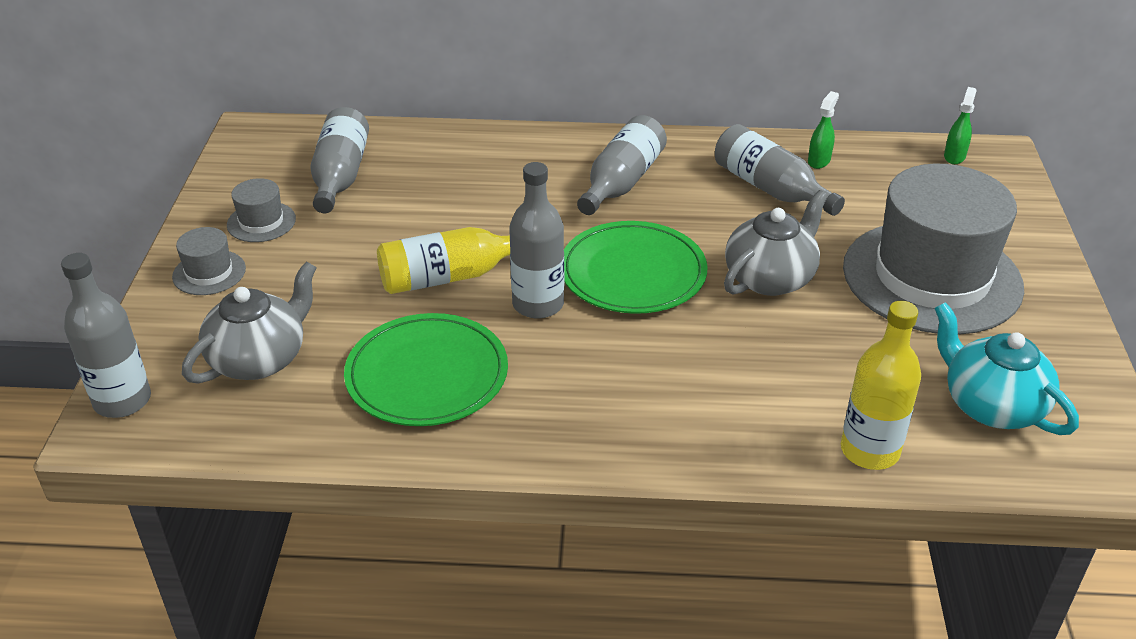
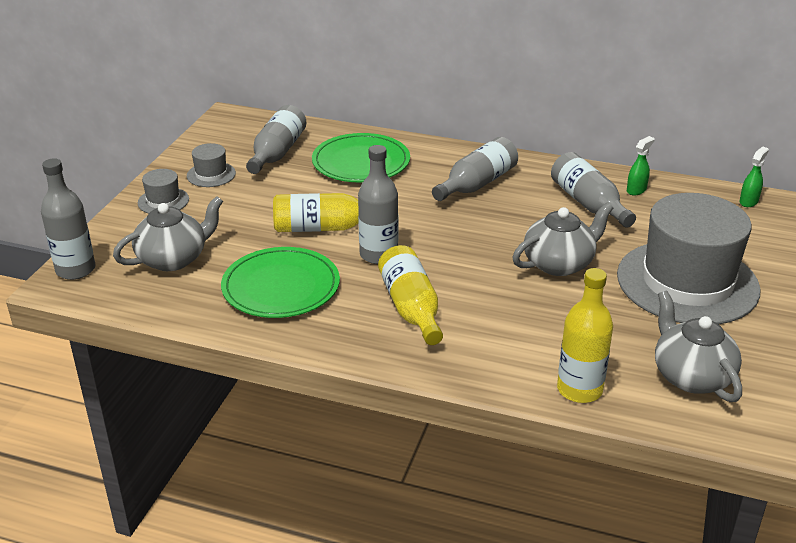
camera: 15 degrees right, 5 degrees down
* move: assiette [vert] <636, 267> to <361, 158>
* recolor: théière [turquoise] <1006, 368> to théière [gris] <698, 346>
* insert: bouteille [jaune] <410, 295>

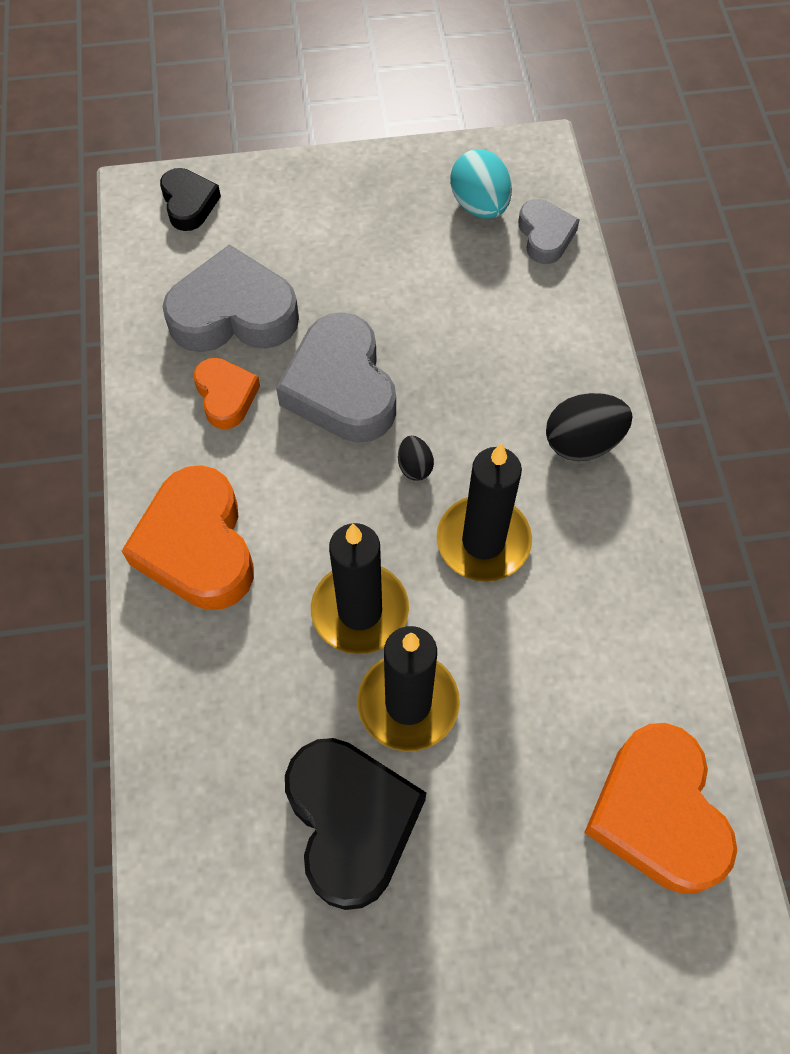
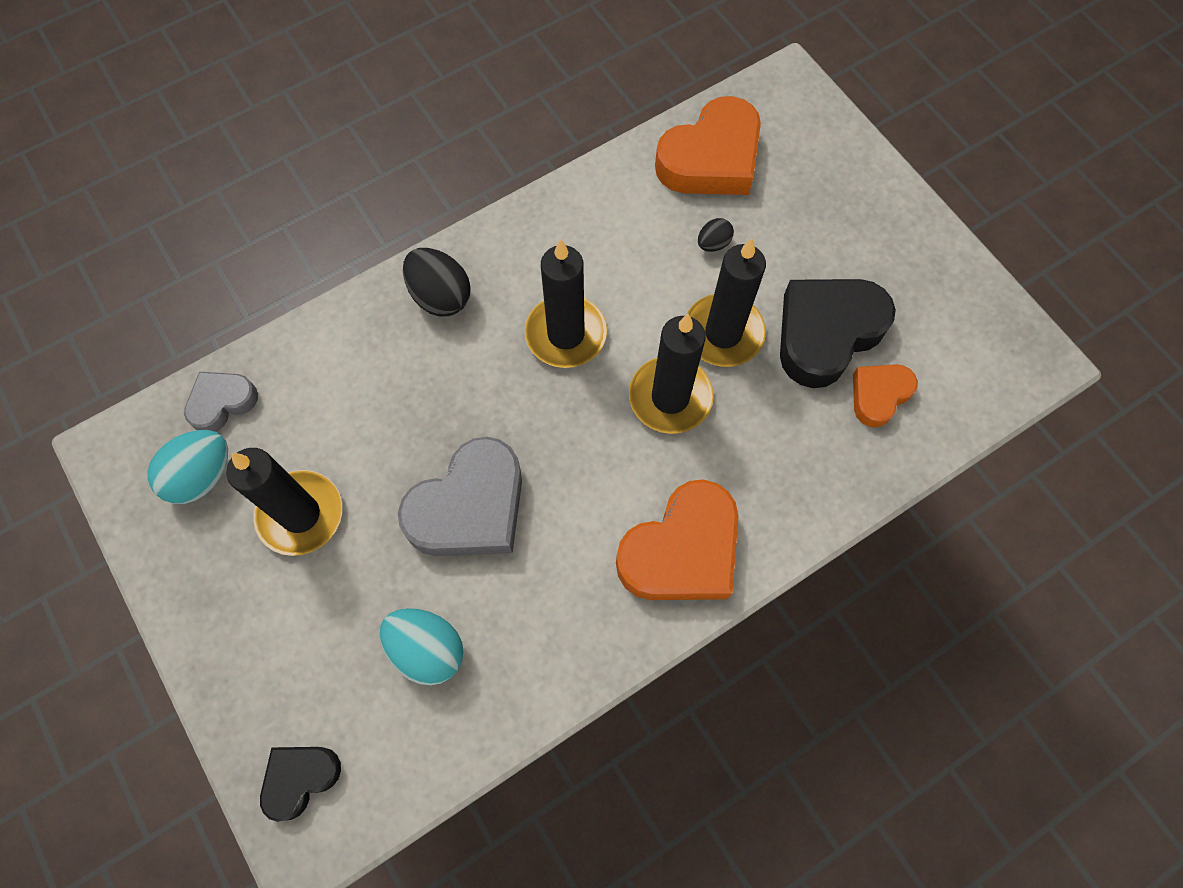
camera: 115 degrees left, 5 degrees up
* replace: cœur [gris] <230, 298> to œuf [turquoise] <421, 646>
* move: cœur [orange] <227, 393> to <885, 396>
* move: œuf [noir] <416, 458> to <716, 235>
* insert: bougie [noir] <284, 502>

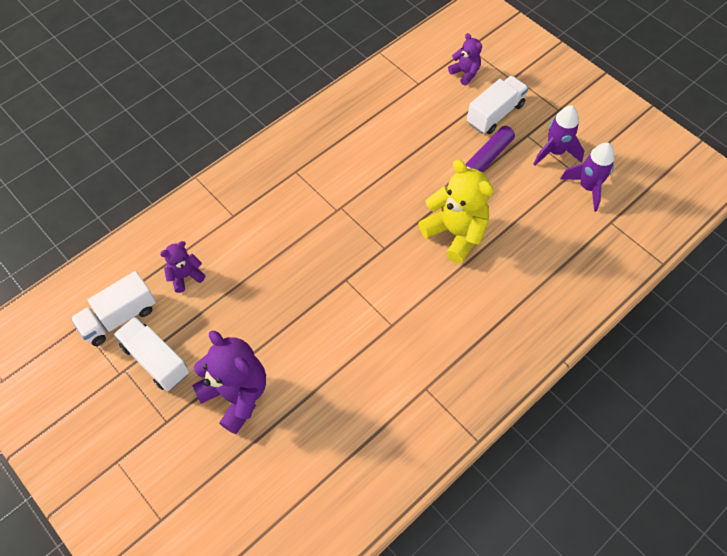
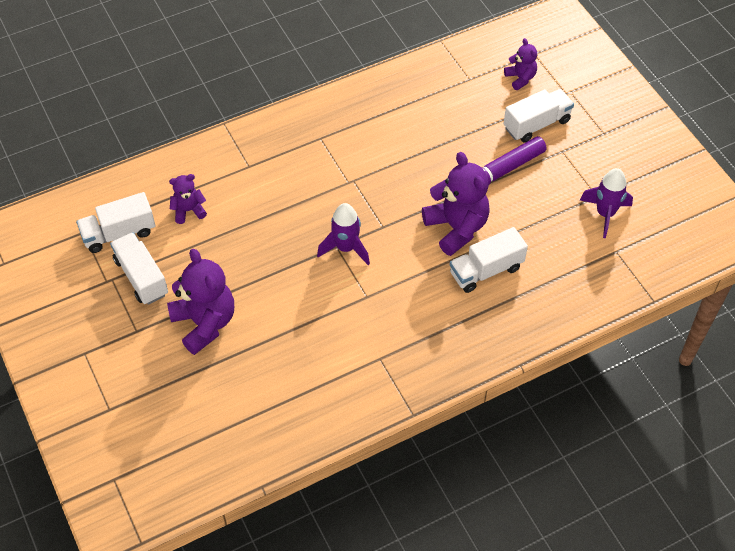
camera: 15 degrees right, 5 degrees down
* move: fusée [violet] <558, 136> to <343, 234>
* recolor: ours en peluche [jaune] <455, 212> to ours en peluche [violet] <456, 204>
* insert: camion [blanc] <489, 260>

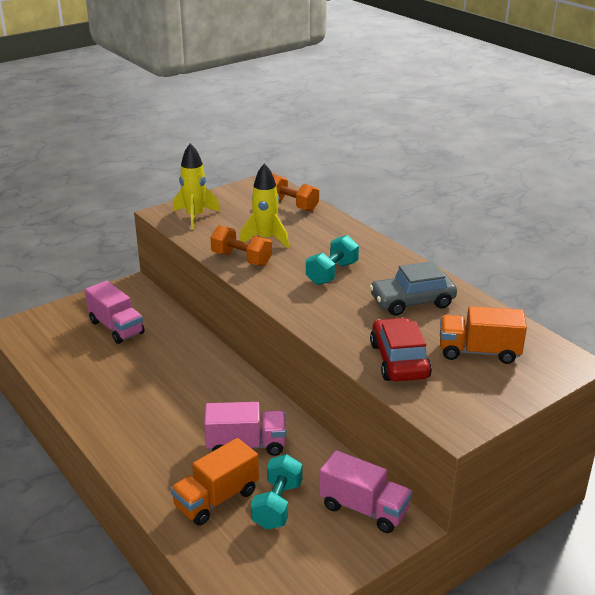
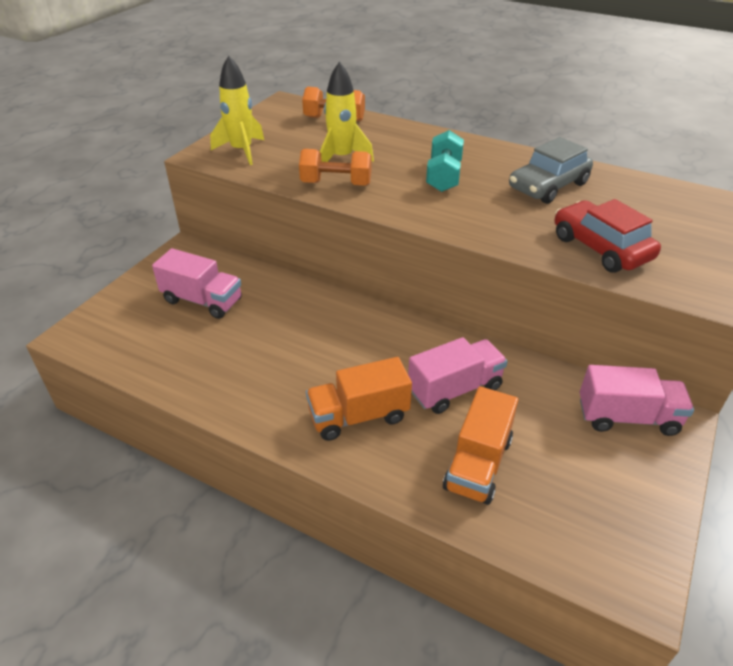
camera: 25 degrees left, 10 degrees up
* move: camion [orange] <483, 335> to <359, 399>
* delete: haltère [turquoise] <277, 492>

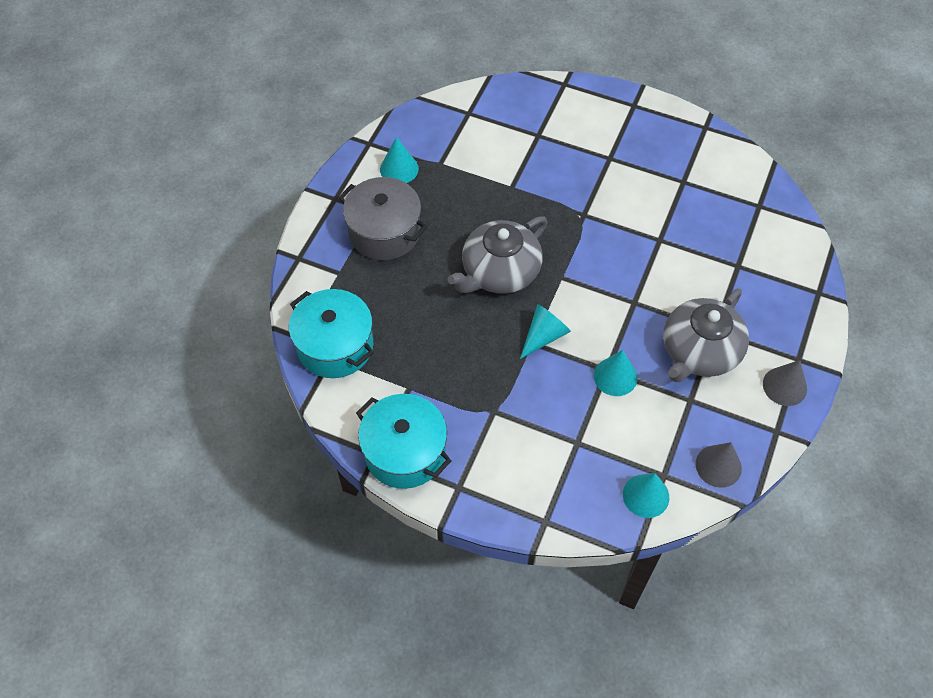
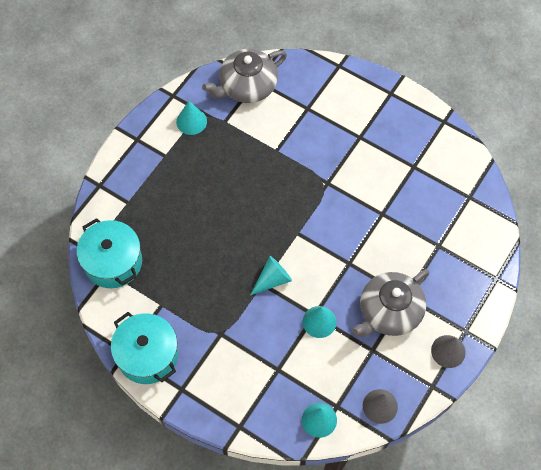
camera: 10 degrees right, 5 degrees up
* delete: marmite [gris] <382, 218>
* move: théière [gris] <498, 255> to <244, 76>

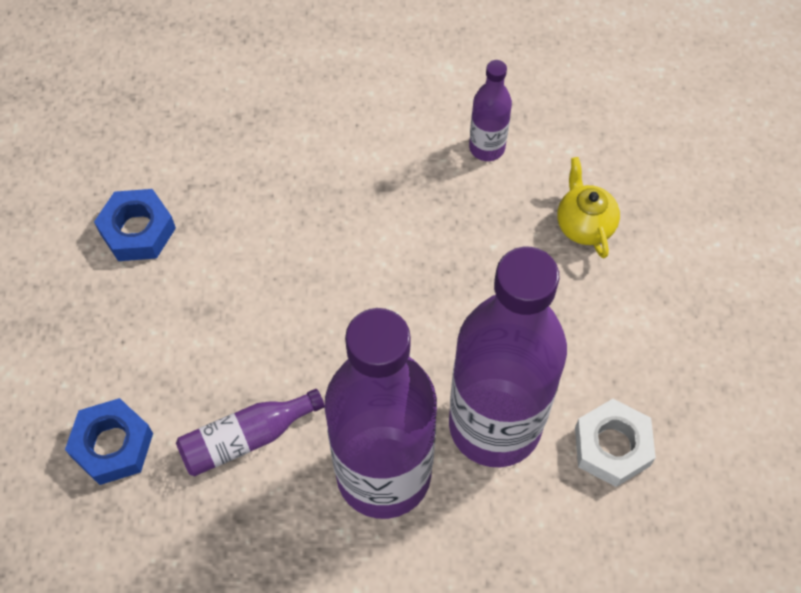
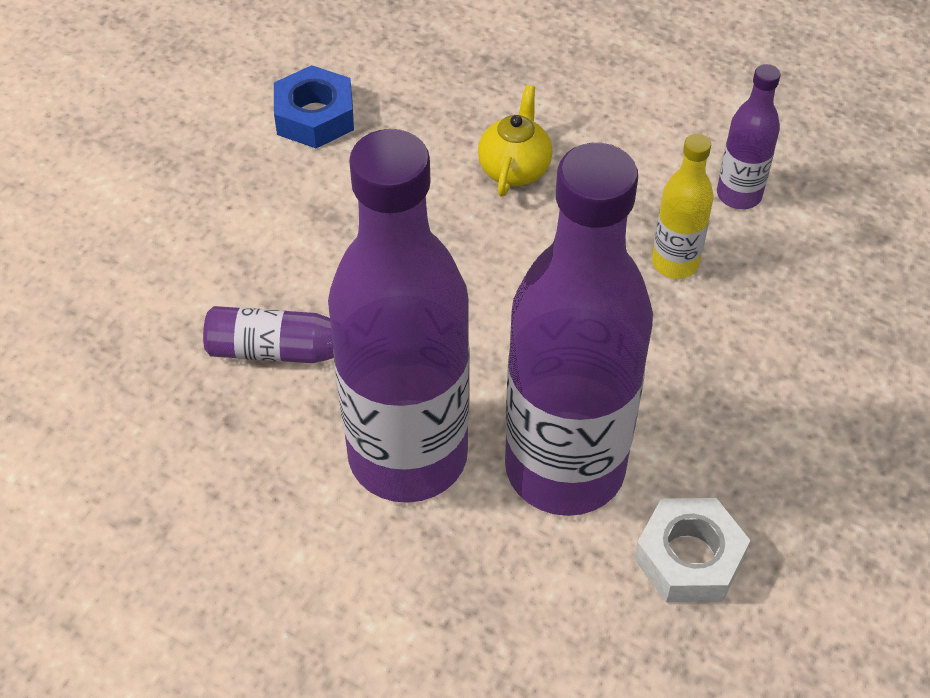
camera: 30 degrees right, 10 degrees down
* move: théière [jaune] <588, 207> to <515, 141>
* delete: écrou [bleu] <109, 441>
* insert: bouteille [jaune] <683, 206>

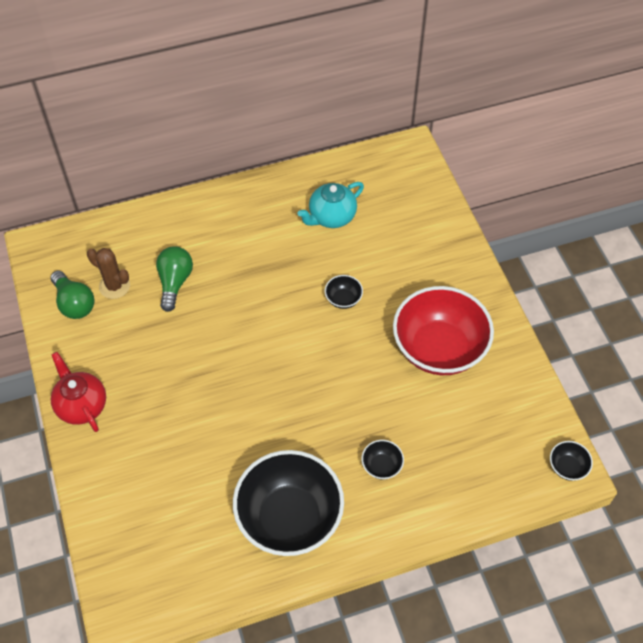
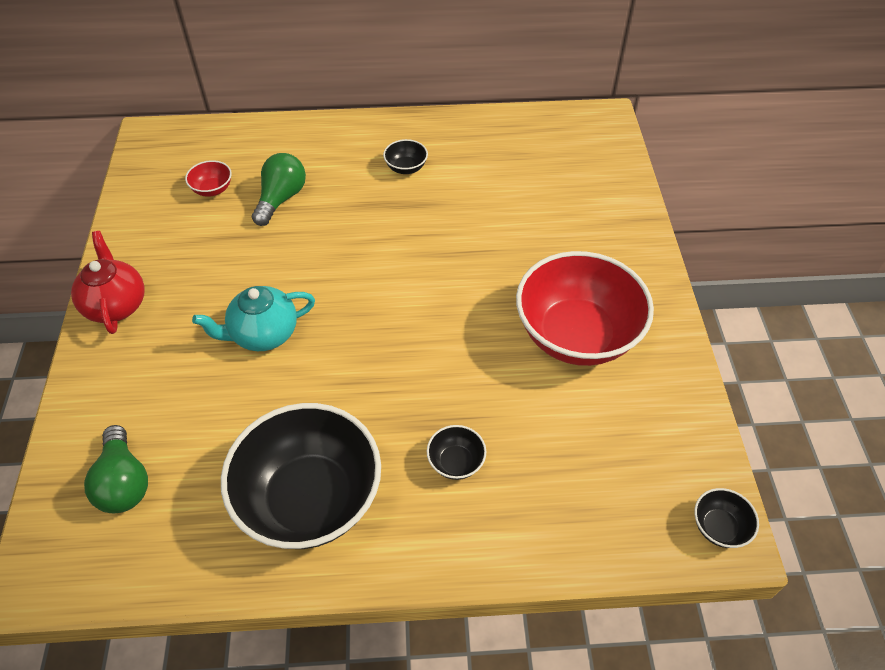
camera: 15 degrees right, 5 degrees down
* move: théière [turquoise] <330, 205> to <253, 318>
* replace: cactus [marron] <108, 273> to bol [rouge] <208, 178>
* move: ampoule [vert] <72, 295> to <116, 469>
* move: bol [noir] <344, 292> to <405, 156>

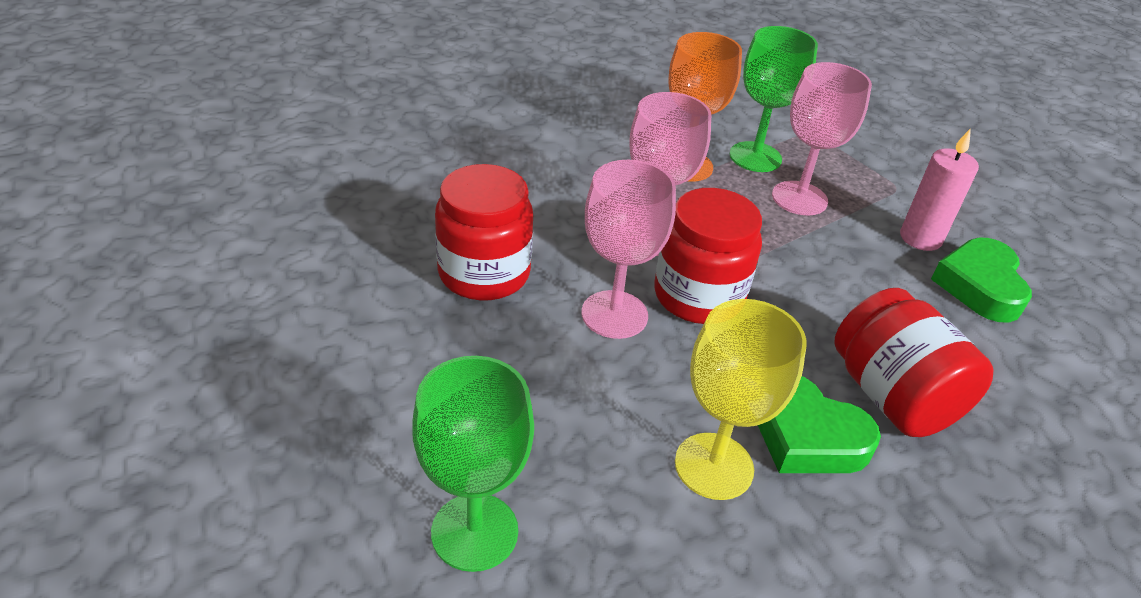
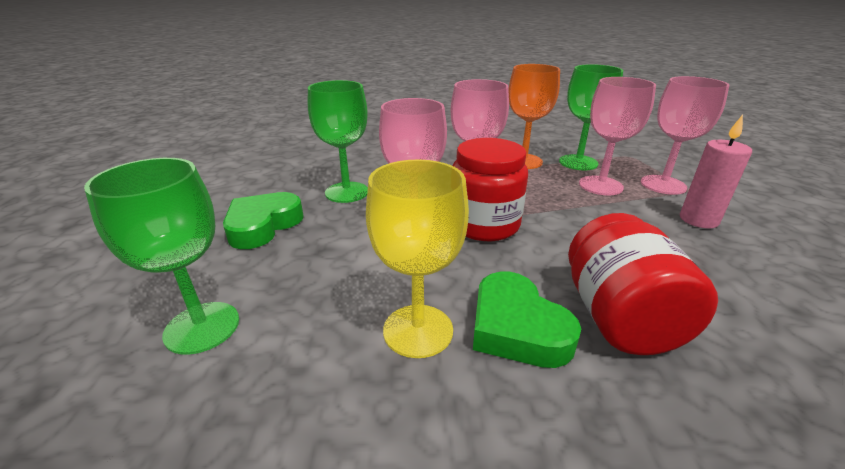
camera: 25 degrees right, 10 degrees down
* replace: bocal [rouge] <484, 232> to verre à pied [vert] <338, 141>
* move: cœur [vert] <981, 280> to <263, 220>
* insert: verre à pied [rose] <685, 135>

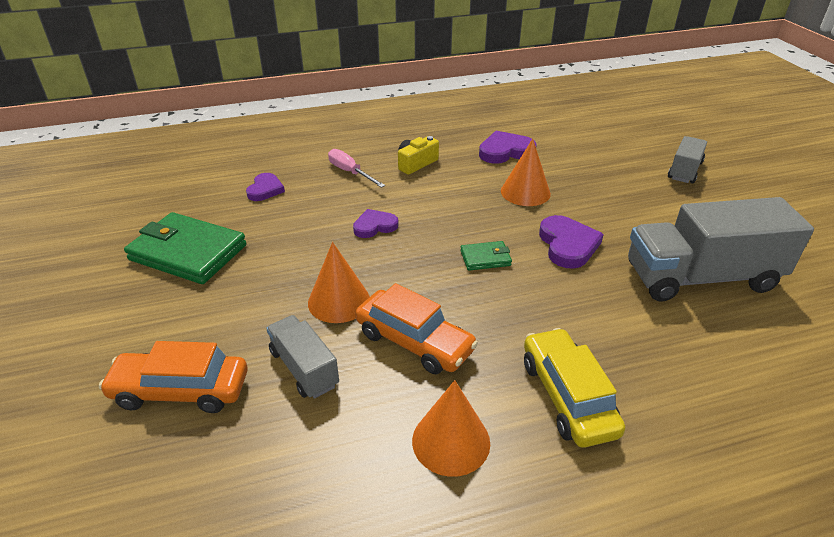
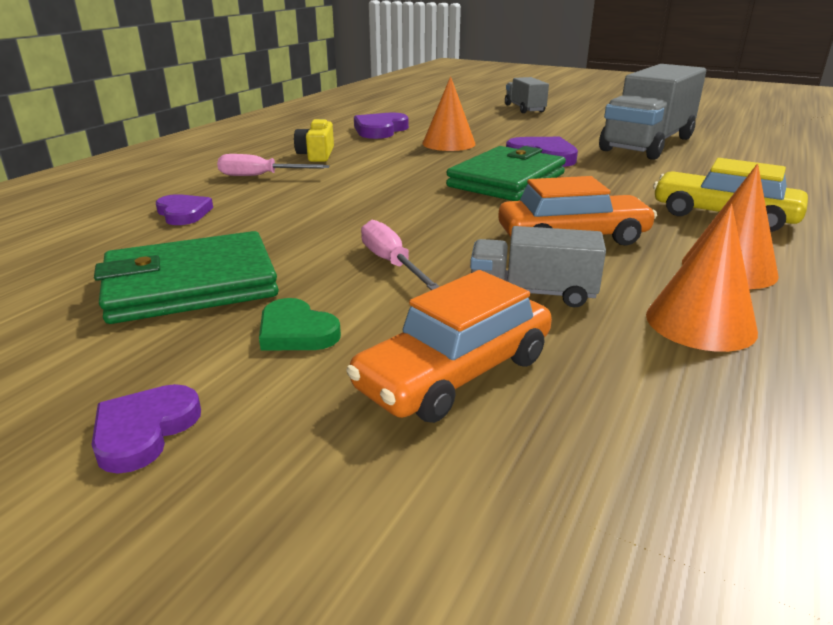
camera: 45 degrees left, 10 degrees down
* move: cœur [violet] <376, 223> to <146, 429>
* resize: portefeuille [vert] <486, 256> = <506, 173> x2.13
* move: cône [orange] <339, 282> to <702, 278>
* insert: tournevis [rose] <400, 255>
* insert: cœur [vert] <300, 324>

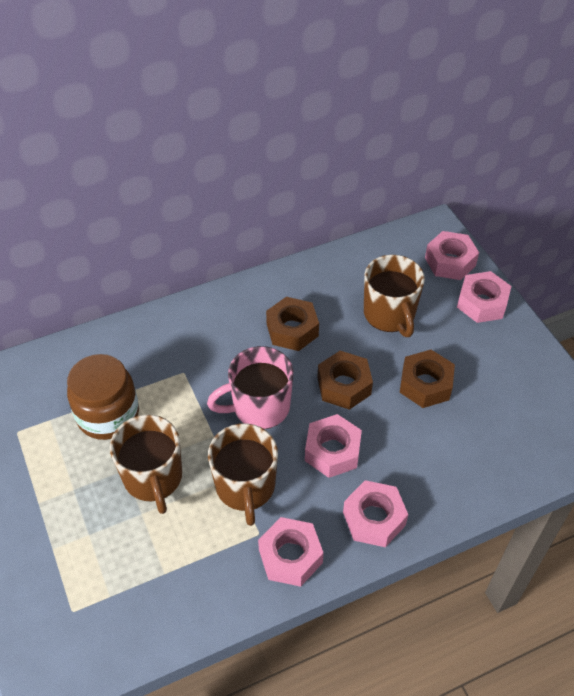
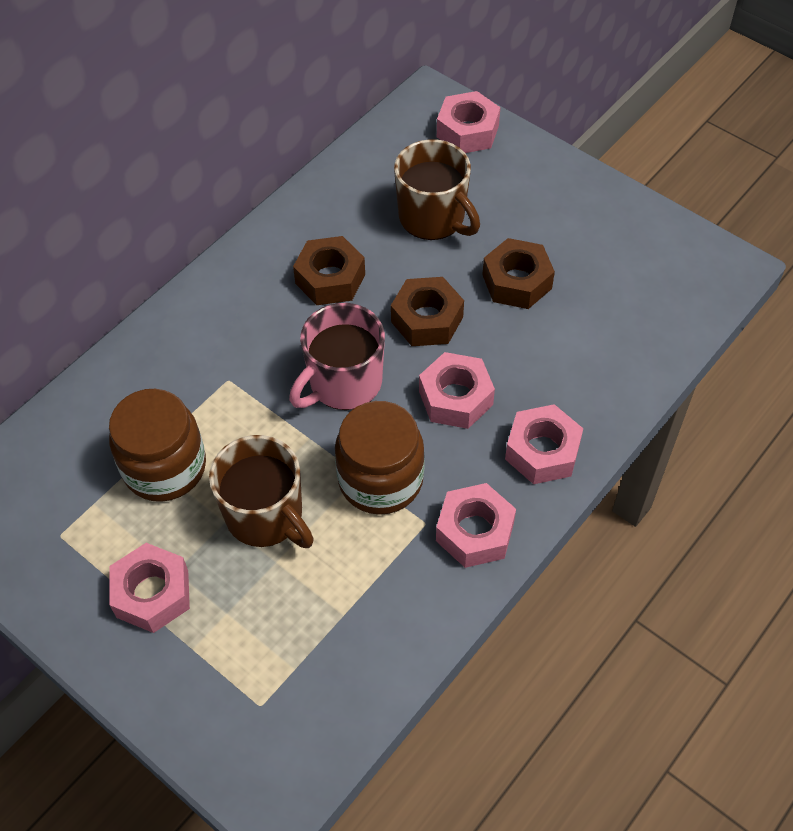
camera: 25 degrees left, 5 degrees up
* move: écrou [rose] <484, 297> to <149, 588>
* replace: tasse [marron] <243, 474> to bocal [marron] <380, 458>

